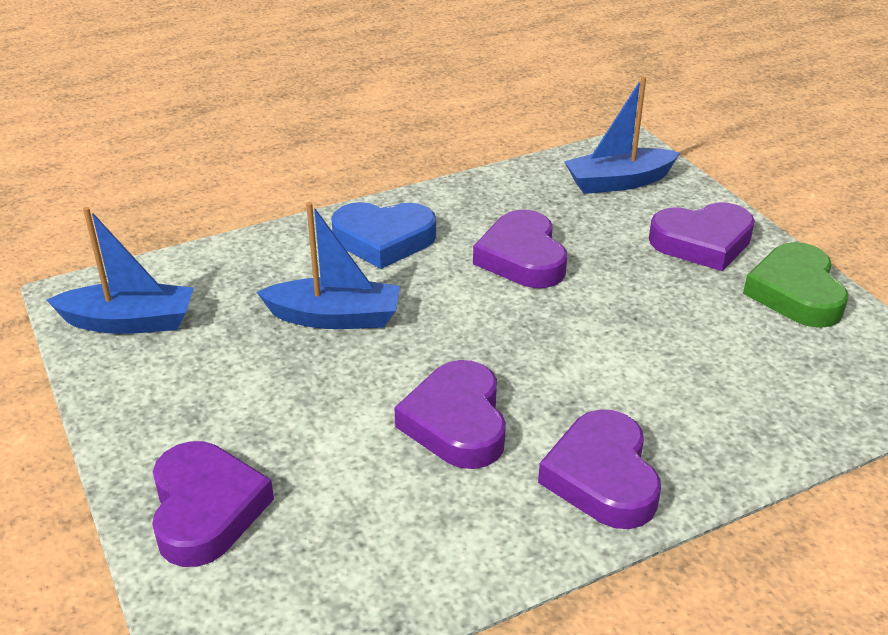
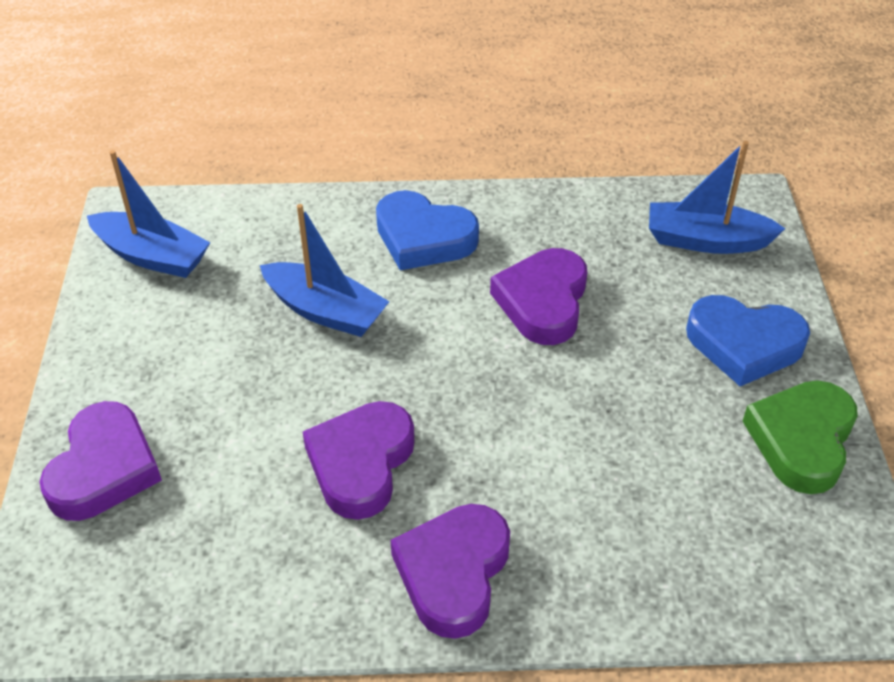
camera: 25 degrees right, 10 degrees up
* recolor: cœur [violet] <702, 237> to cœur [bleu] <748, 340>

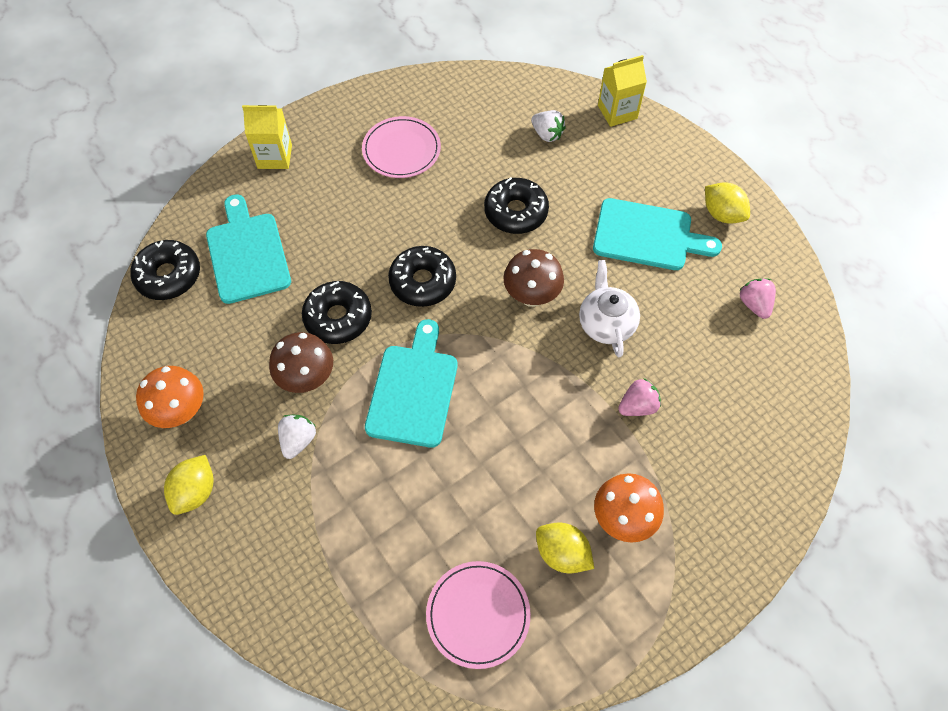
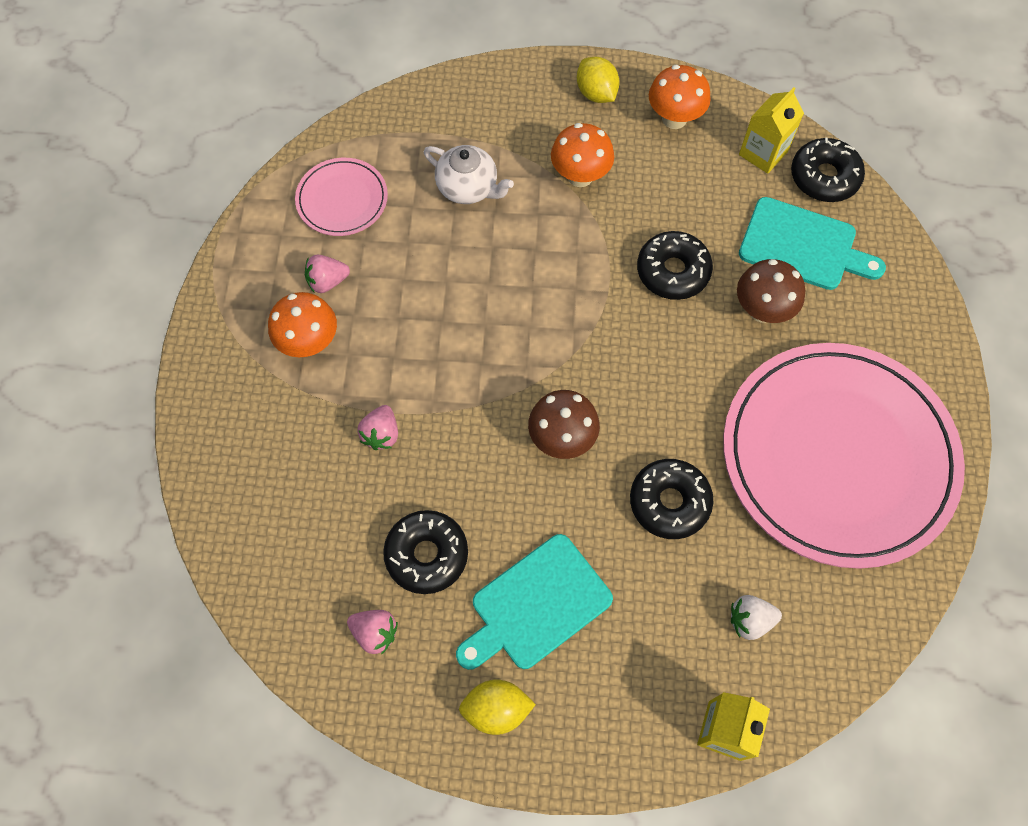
camera: 130 degrees right, 5 degrees up
* move: brique de lait [jaune] <267, 137> to <771, 130>
* resize: assiette [rose] <401, 147> = <844, 456> x2.29
* move: beignet [noir] <422, 276> to <425, 552>
* move: théière [blanc] <609, 308> to <469, 174>
* delete: planche à découper [turquoise] <411, 383>
* move: champignon [marron] <301, 362> to <771, 291>
* replace: fraise [blanc] <297, 437> to champignon [orange] <582, 155>
* replace: citron [jaune] <565, 548> to fraise [rose] <327, 274>

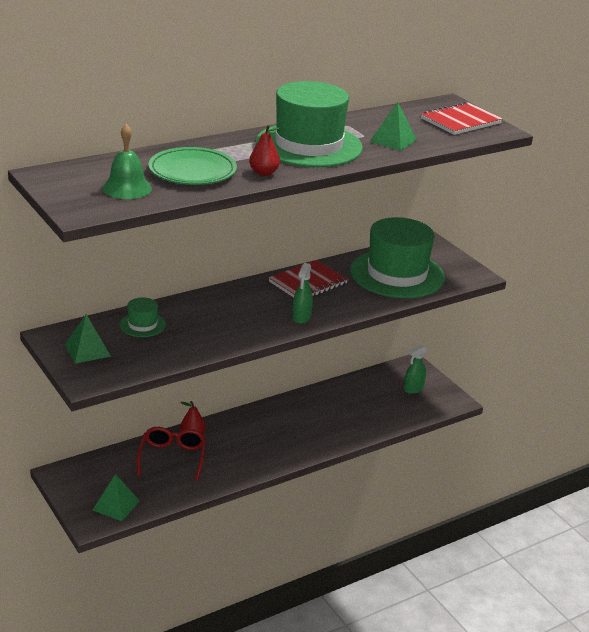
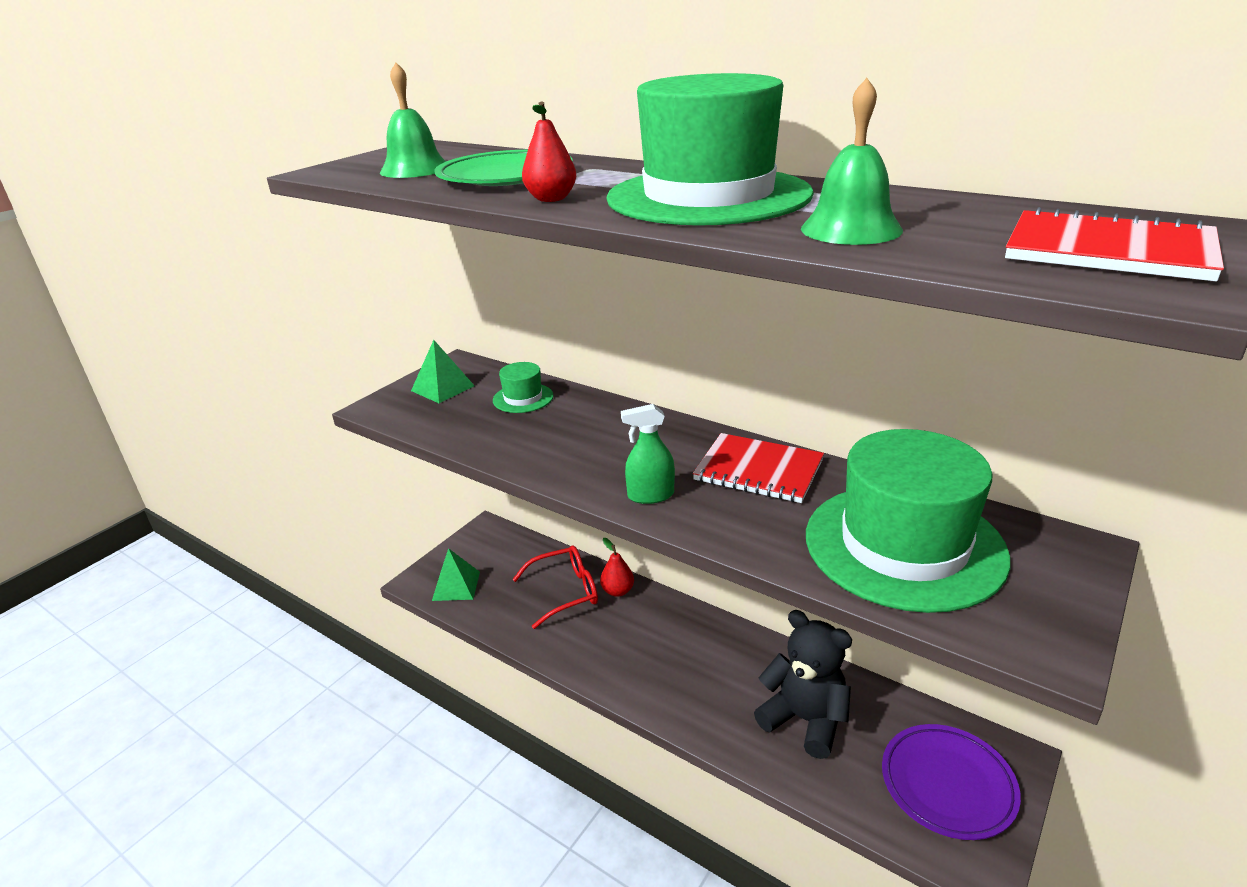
camera: 70 degrees right, 0 degrees up
* replace: pyramide [vert] <393, 126> to cloche [vert] <852, 161>
* replace: vaporisateur [vert] <415, 369> to assiette [violet] <951, 782>
* insert: ours en peluche [noir] <803, 684>

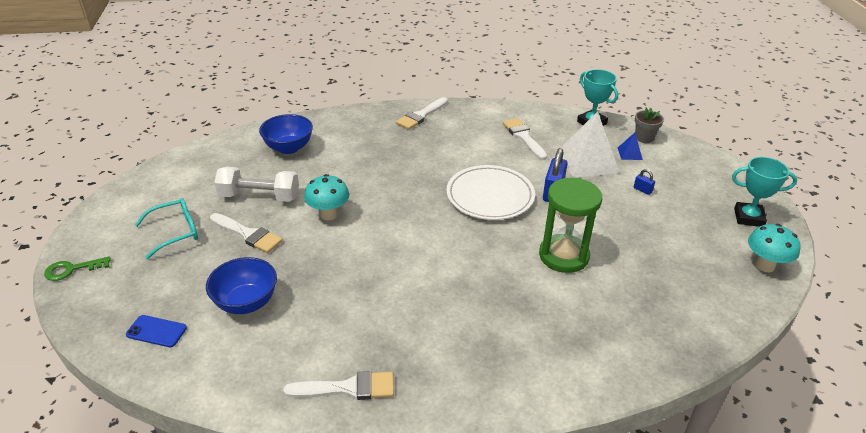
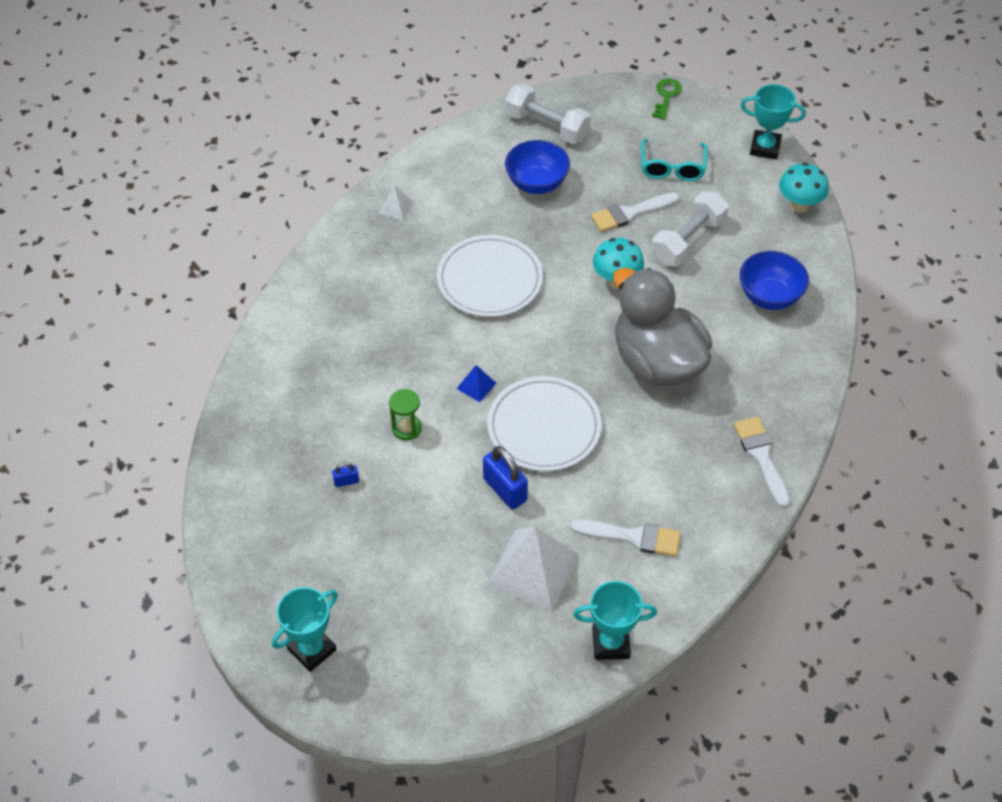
camera: 125 degrees right, 15 degrees up
* delete: pot de fleurs [gris] <649, 125>
* move: pyramide [bleu] <630, 146> to <476, 383>
* move: cadenas [bleu] <644, 182> to <345, 474>
* resize: sablier [vert] <570, 225> = <405, 414> x0.51
* move: champignon [turquoise] <774, 248> to <804, 188>
* replace: téléphone [bleu] <156, 331> to haltère [blanc] <548, 113>
* replace: pinceau [blanc] <338, 385> to pyramide [blanc] <396, 202>
* insert: trophée [turquoise] <773, 122>
* insert: assiette [blanc] <490, 276>
* insert: canard [gris] <662, 327>

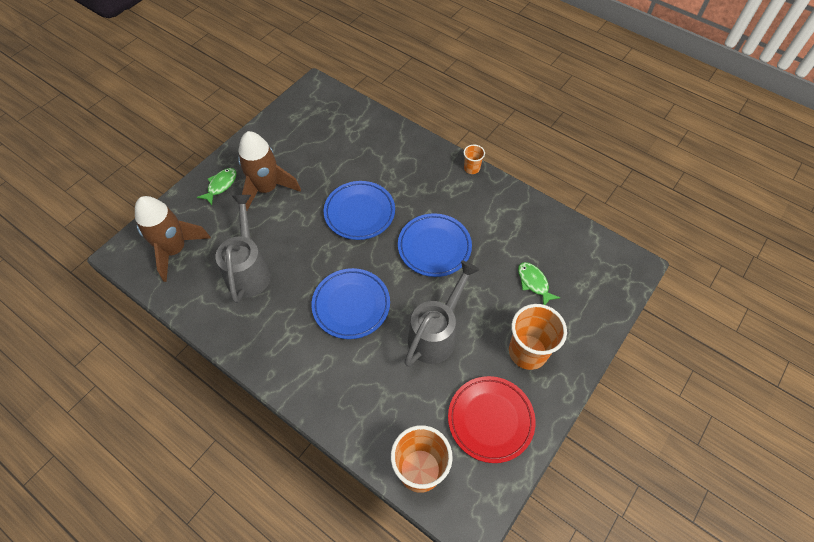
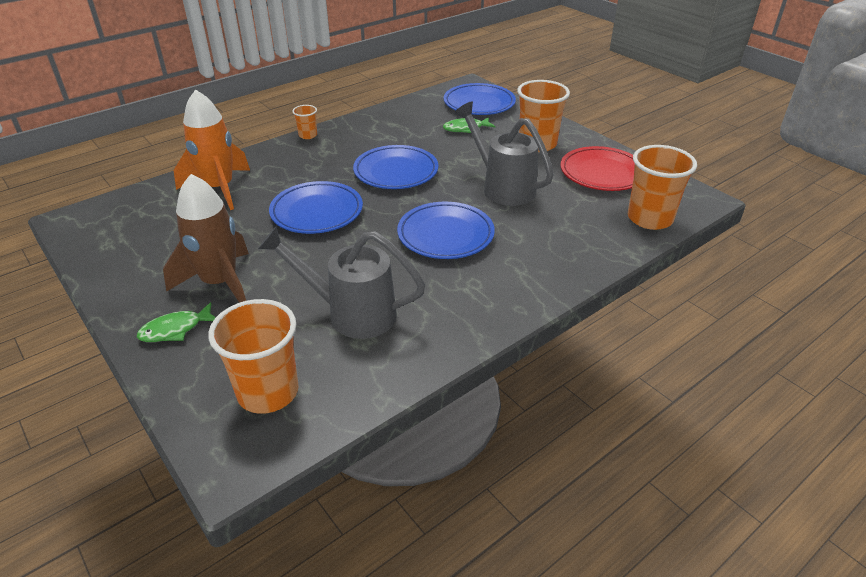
camera: 75 degrees left, 20 degrees down
* rotate: poisson [vert] <217, 186> = <176, 322> 75 degrees counterclockwise
* replace: fusée [marron] <173, 239> to gobelet [orange] <253, 356>
* insert: assiette [bleu] <480, 99>
* insert: fusée [orange] <212, 149>

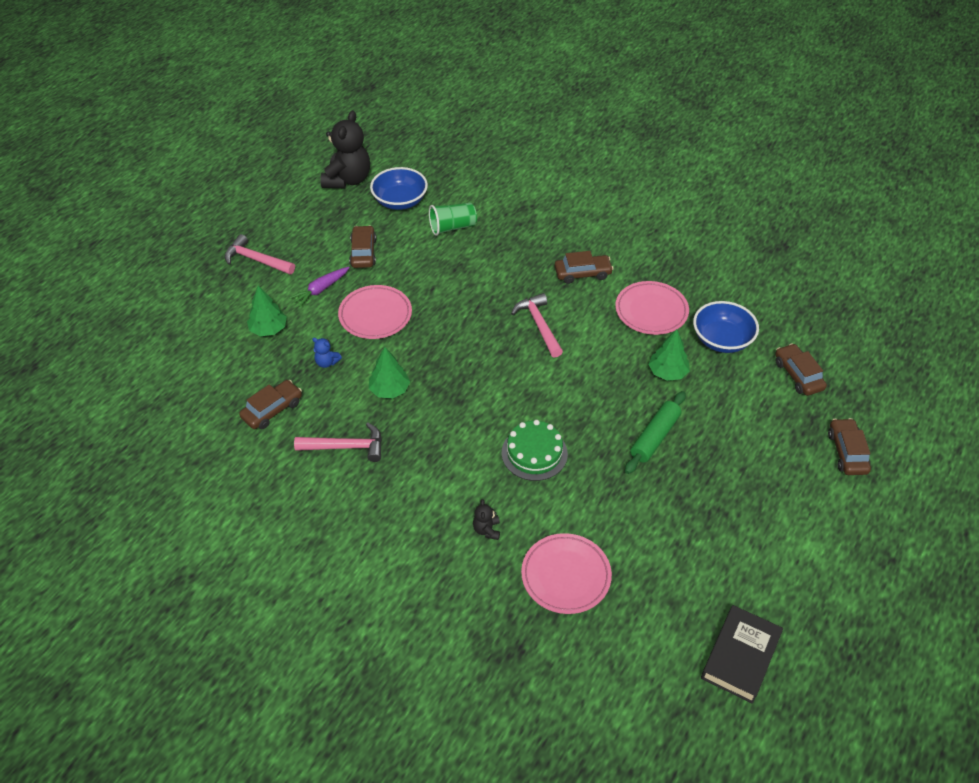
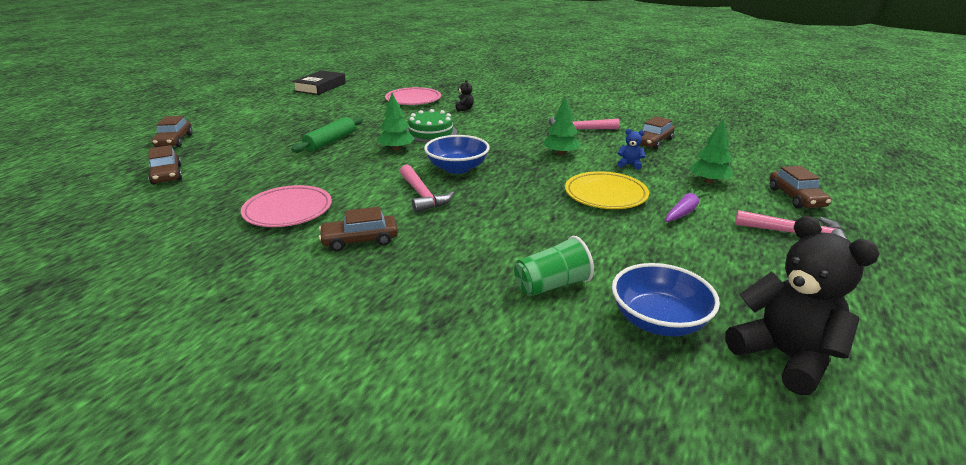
camera: 175 degrees right, 20 degrees down
* rotate: ours en peluche [noir] <345, 149> = <802, 305> 135 degrees clockwise
* move: voiture [marron] <362, 246> to <800, 187>
* recolor: assiette [rose] <375, 312> to assiette [jaune] <607, 190>
* move: bol [bleu] <726, 327> to <457, 154>
* move: arbre [vert] <669, 355> to <395, 122>

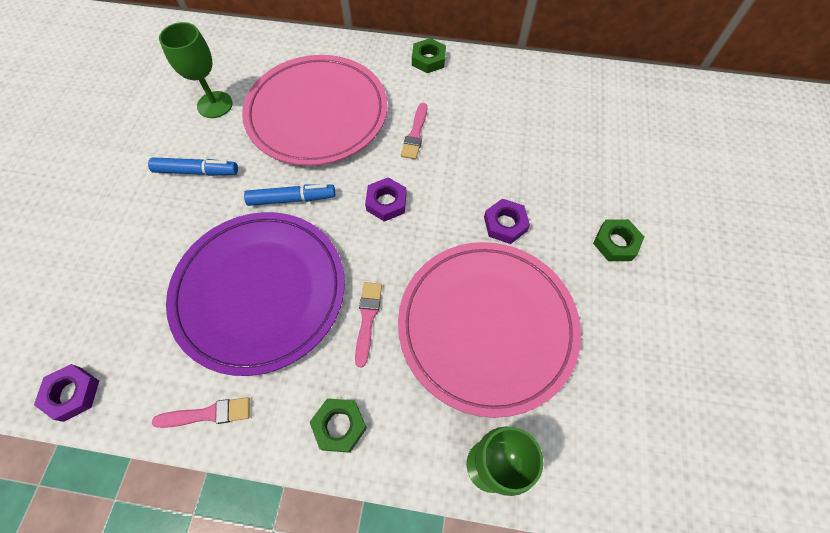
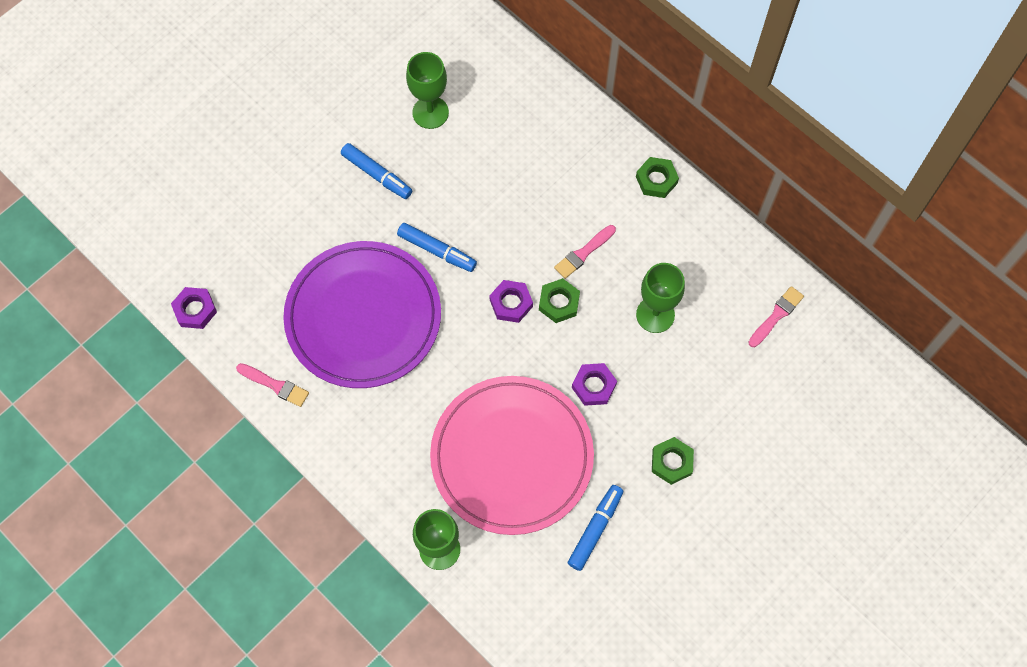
camera: 35 degrees right, 5 degrees up
* delete: assiette [rose] <315, 110>
* move: pinceau [rose] <368, 325> to <776, 316>
* move: écrou [vert] <338, 425> to <559, 300>
* insert: verre à pied [vert] <660, 298>
* insert: feutre [bleu] <595, 528>

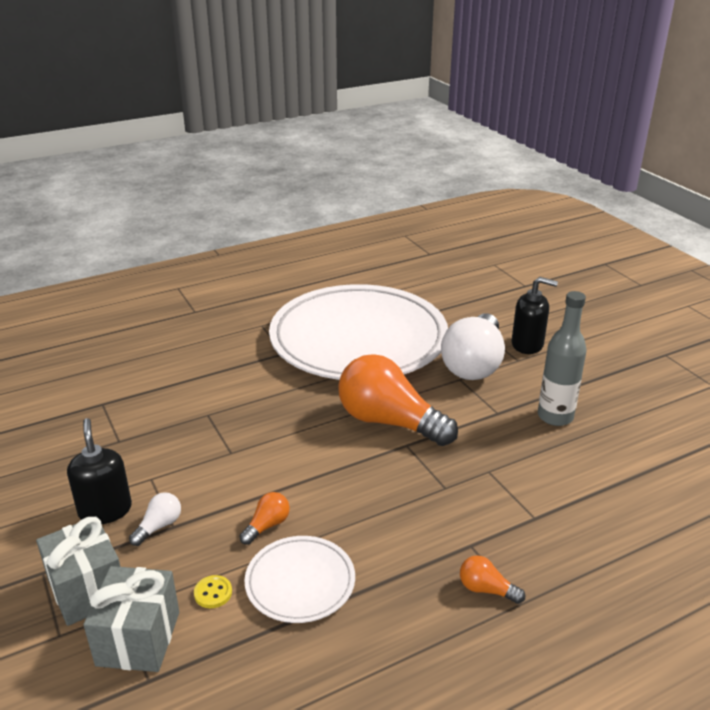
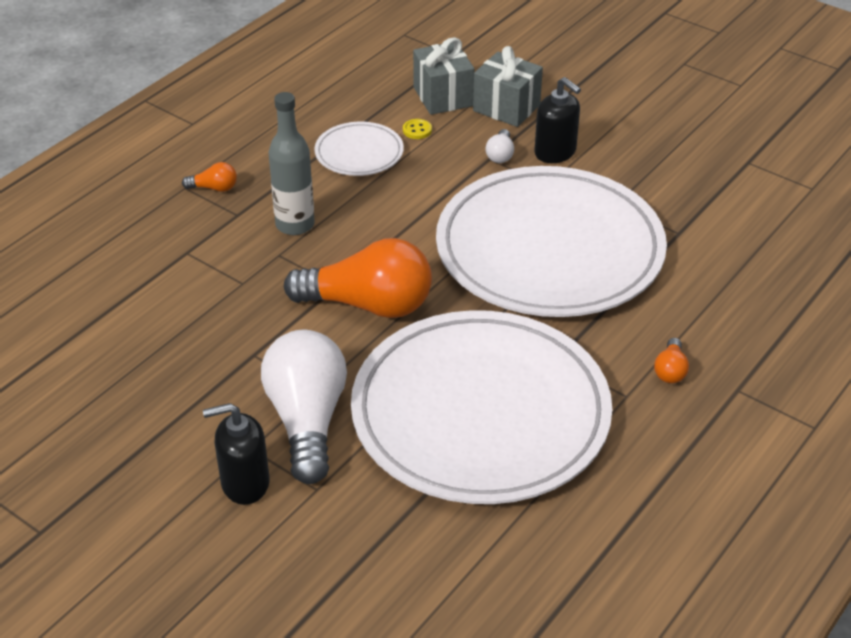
camera: 155 degrees right, 10 degrees up
* move: bouteille [gris] <562, 358> to <291, 163>
* move: ampoule [orange] <265, 518> to <671, 360>
* insert: assiette [blanc] <551, 241>

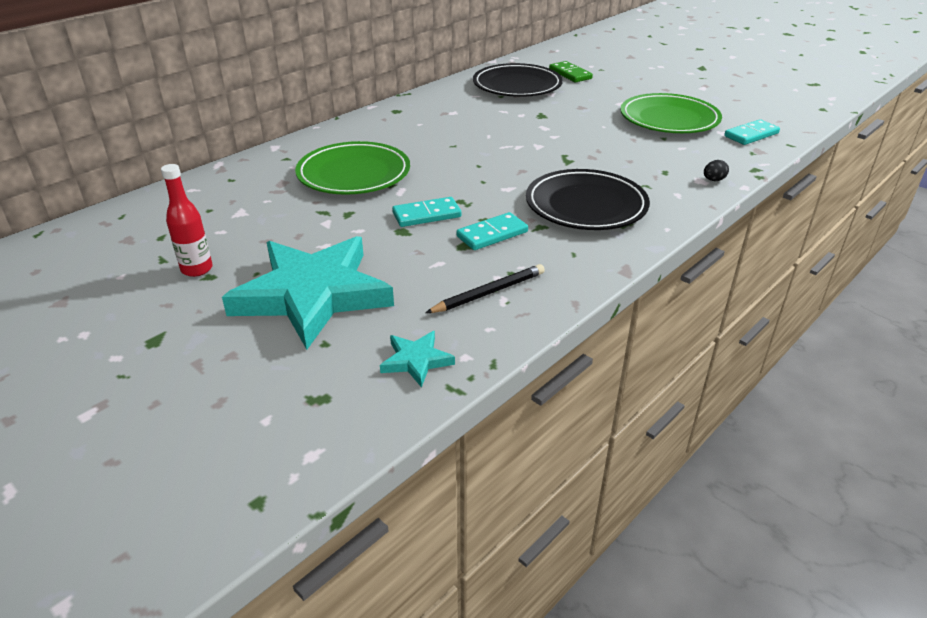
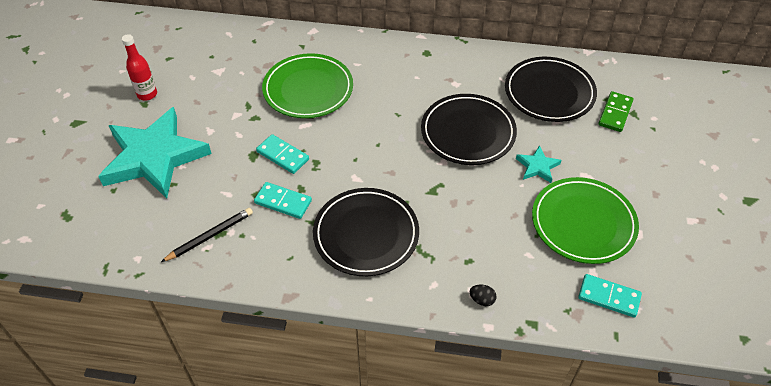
camera: 55 degrees right, 15 degrees up
* rotate: crayon [noir] <485, 288> = <207, 235> 60 degrees counterclockwise
* move: étoile [turquoise] <417, 359> to <539, 164>
* insert: assiette [noir] <469, 129>

